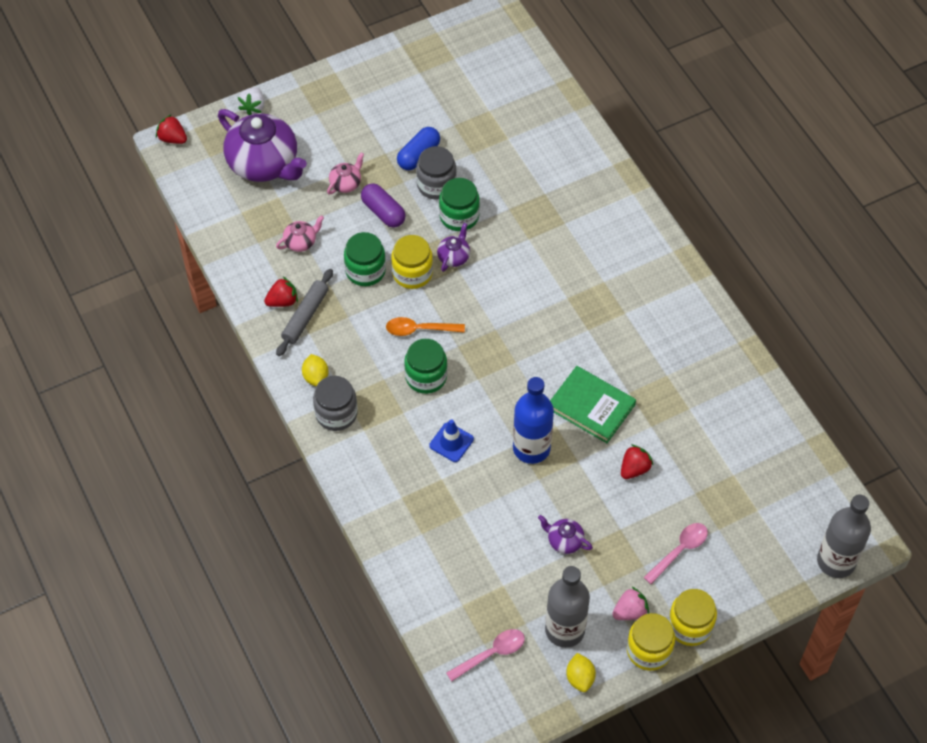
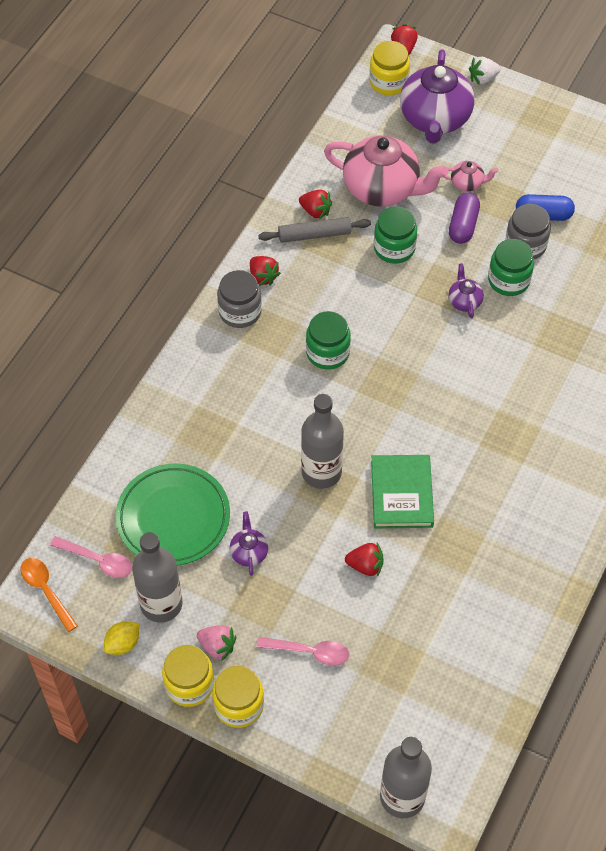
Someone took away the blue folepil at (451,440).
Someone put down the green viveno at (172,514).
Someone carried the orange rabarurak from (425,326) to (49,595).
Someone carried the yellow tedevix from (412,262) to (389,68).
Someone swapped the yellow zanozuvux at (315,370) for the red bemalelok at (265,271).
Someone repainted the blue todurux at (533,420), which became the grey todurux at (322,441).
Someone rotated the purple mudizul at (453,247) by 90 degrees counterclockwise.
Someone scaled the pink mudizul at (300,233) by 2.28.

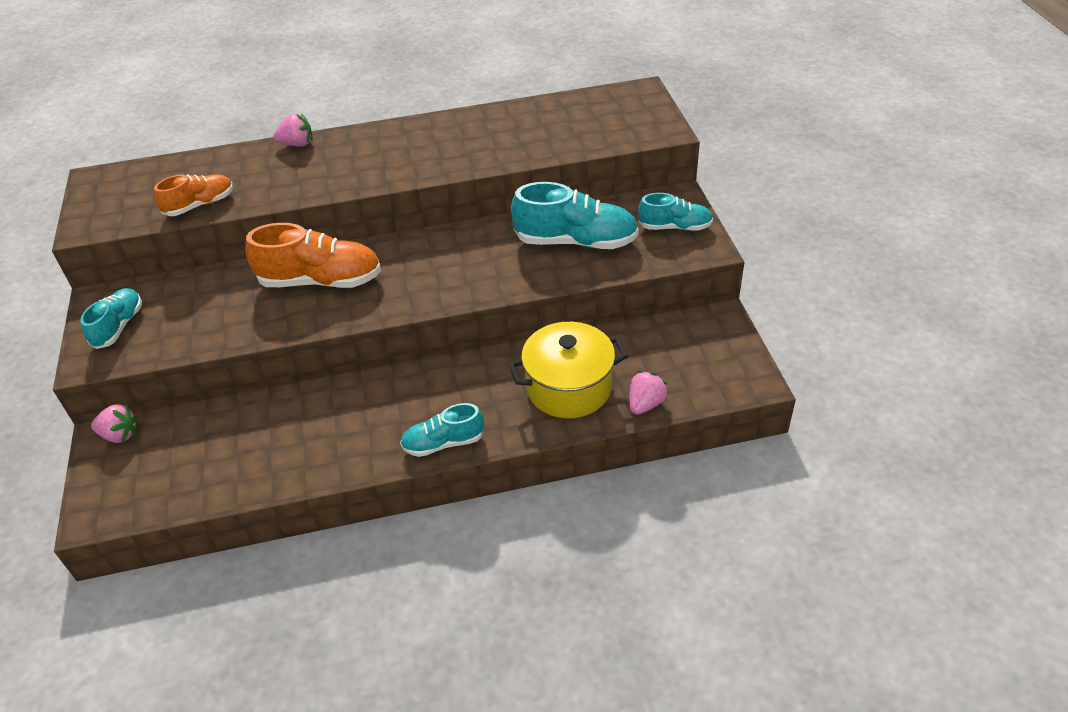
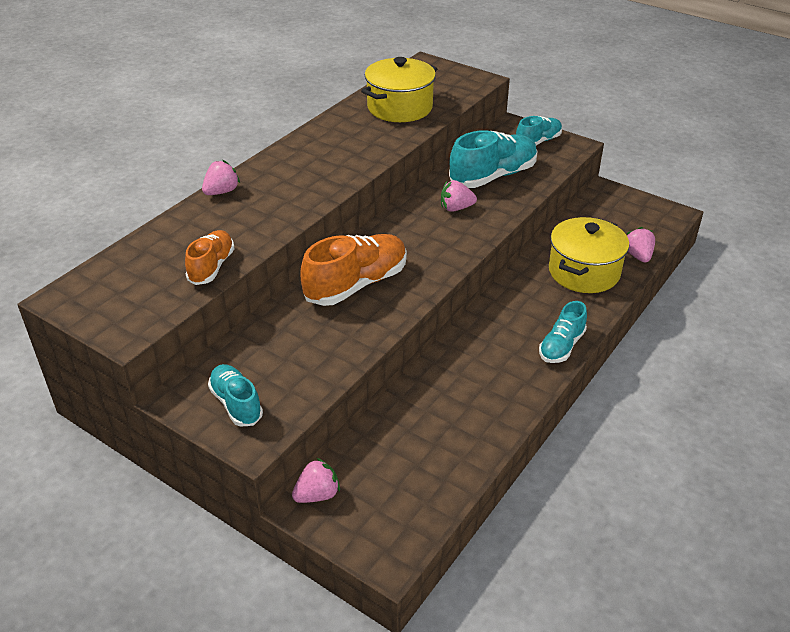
Someone put down the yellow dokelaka at (399,89).
Someone put down the pink bemalelok at (459,196).

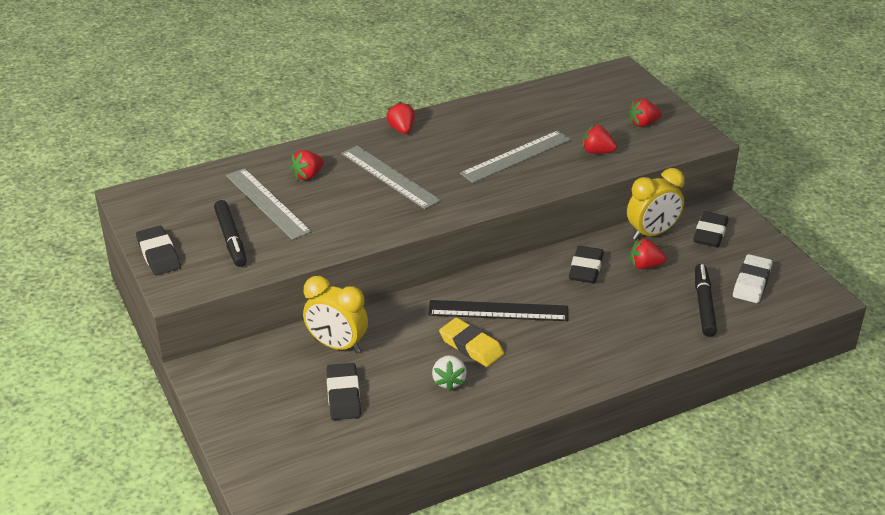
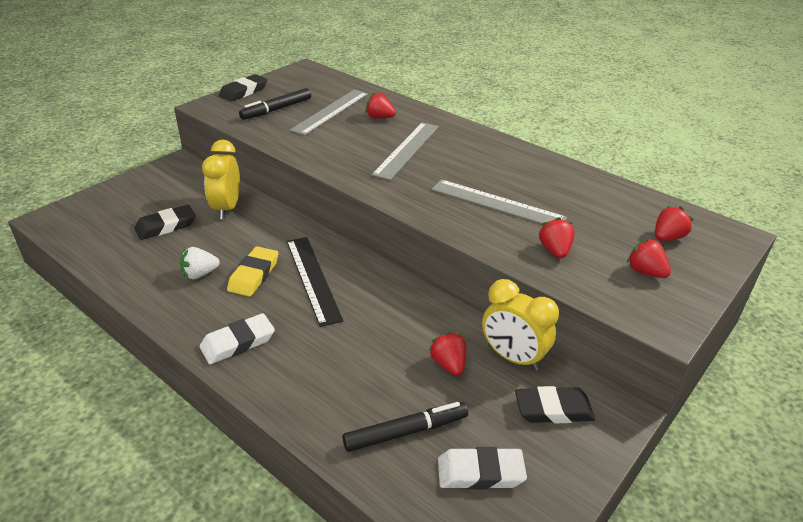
Someone took away the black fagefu at (586,264).
Someone put down the white fagefu at (237,338).
Someone carried the red bemalelok from (401,118) to (674,223).

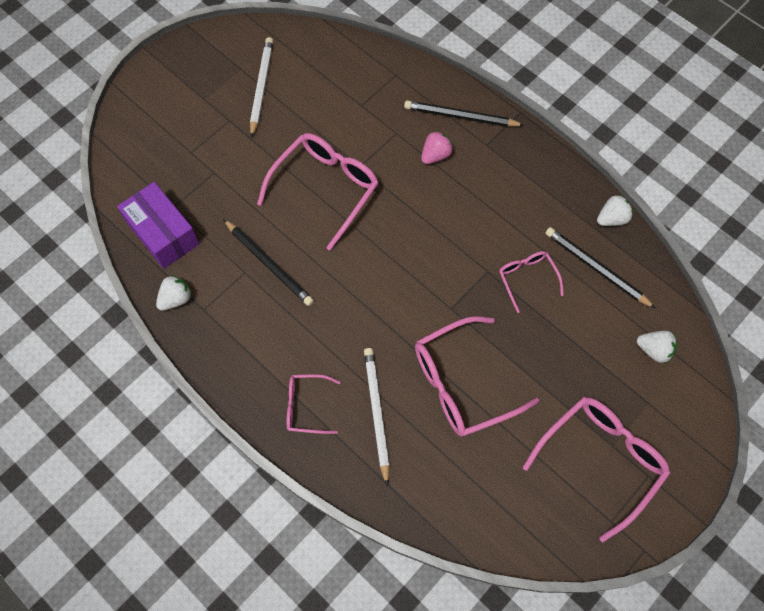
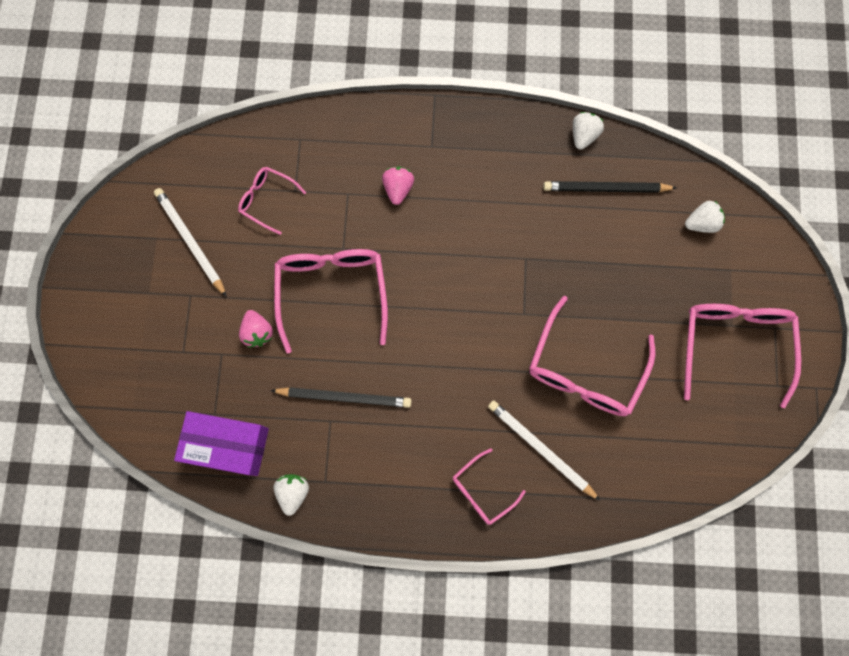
Someone took away the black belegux at (464,113).
Someone put down the pink bemalelok at (256,328).
Someone carried the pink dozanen from (531,282) to (272,201).

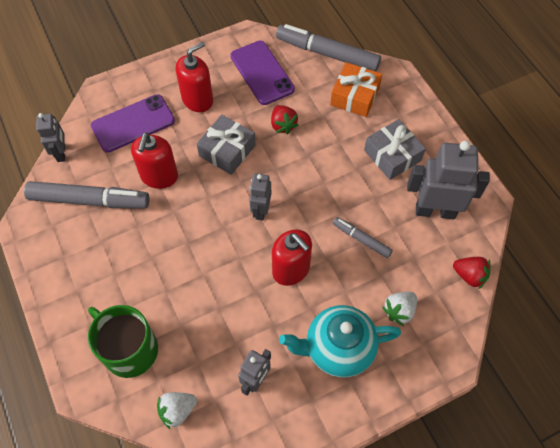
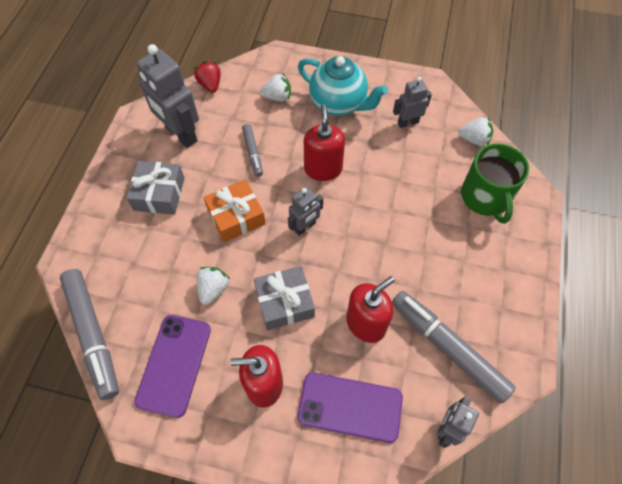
Someone carried the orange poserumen from (356,89) to (235,210).
Someone repainted the red bemalelok at (284,119), which became the white bemalelok at (213,286).

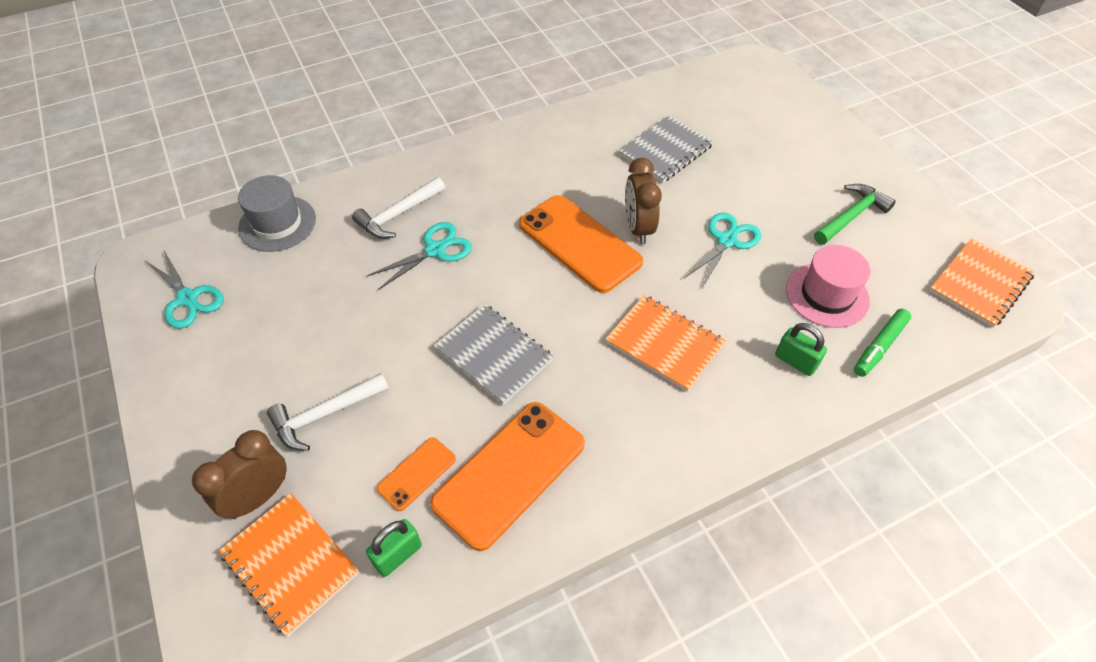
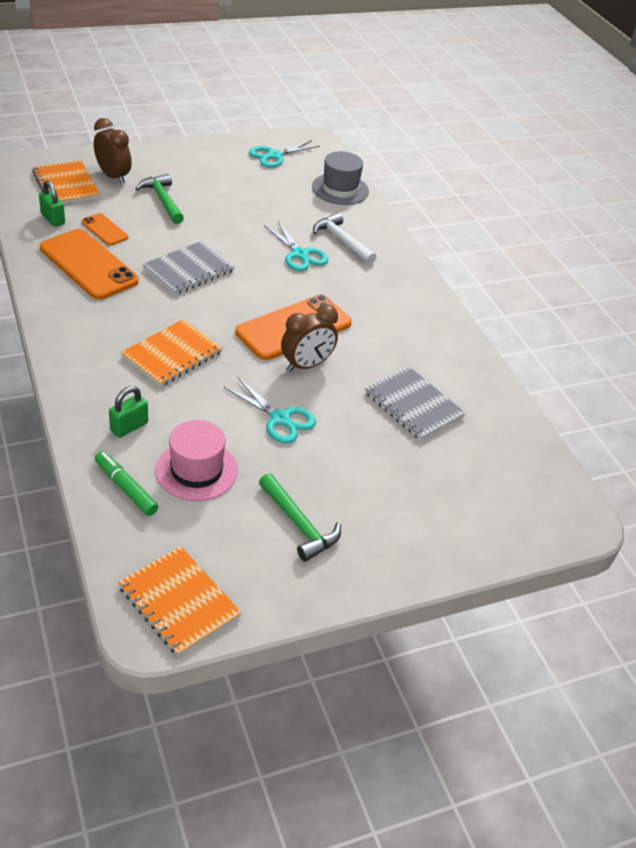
Someone repainted the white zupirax at (328,412), which became the green zupirax at (159,199).
Someone rotated the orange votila at (289,565) by 75 degrees counterclockwise.
Someone rotated the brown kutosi at (643,201) by 150 degrees clockwise.

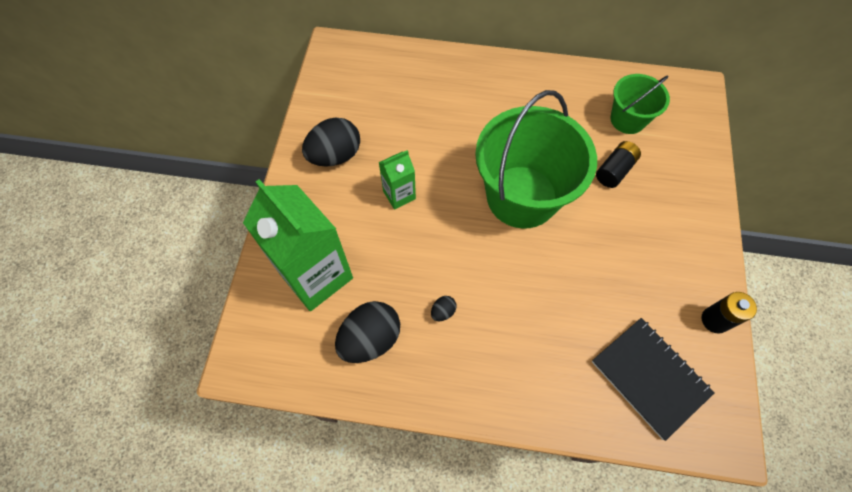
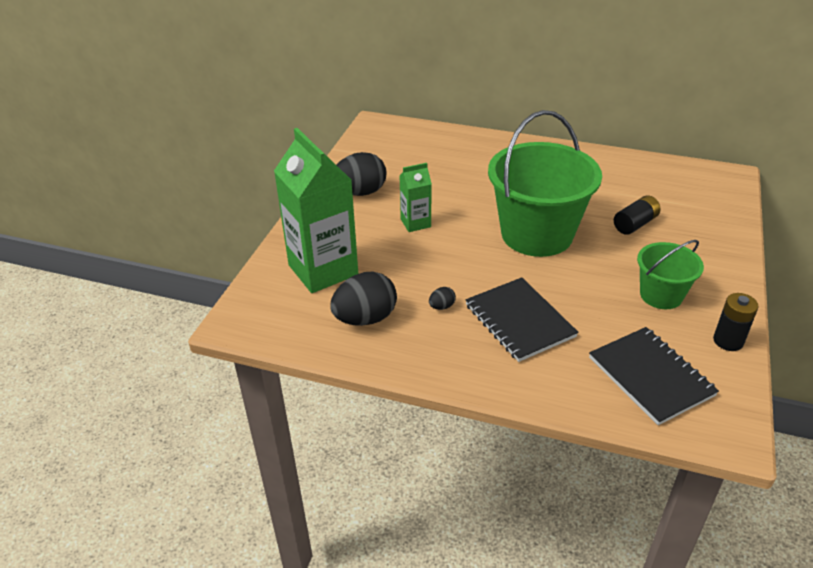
Someone put down the black votila at (521,319).
Someone carried the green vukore from (640,104) to (670,274).

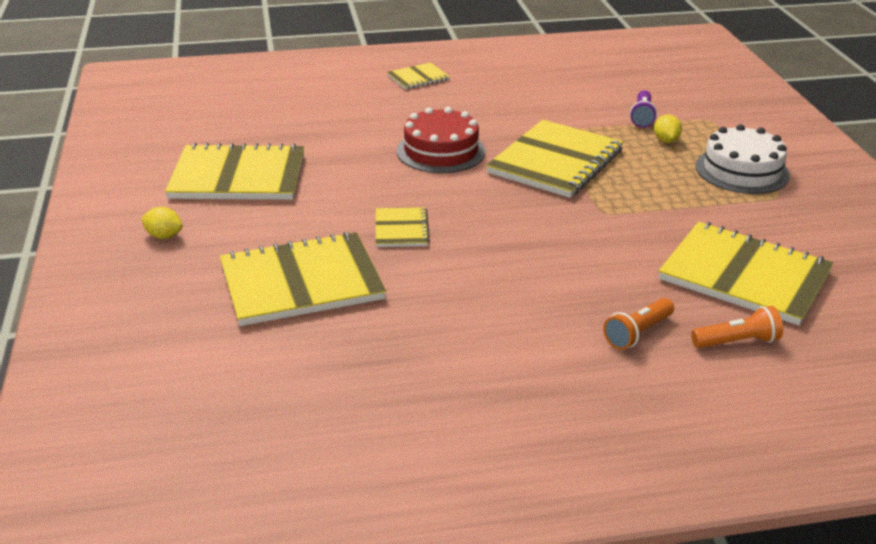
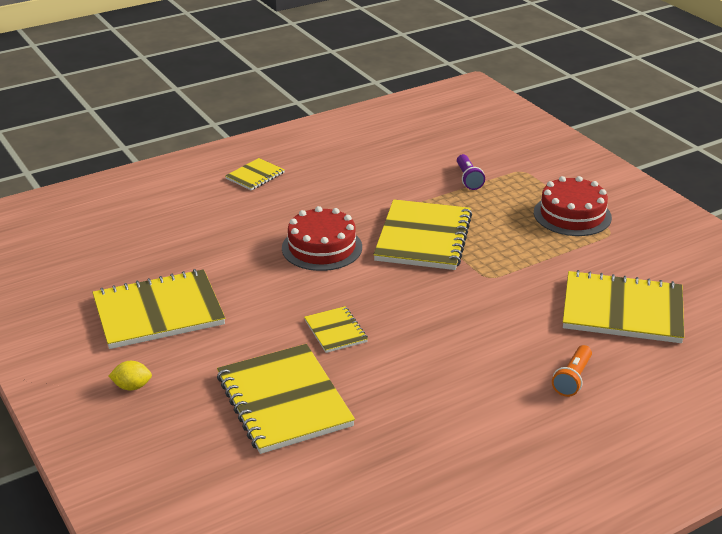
Someone took away the yellow zanozuvux at (668,128).
Someone took away the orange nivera at (737,327).
Someone repainted the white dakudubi at (742,159), which became the red dakudubi at (573,206).
Someone rotated the yellow votila at (303,278) by 75 degrees counterclockwise.

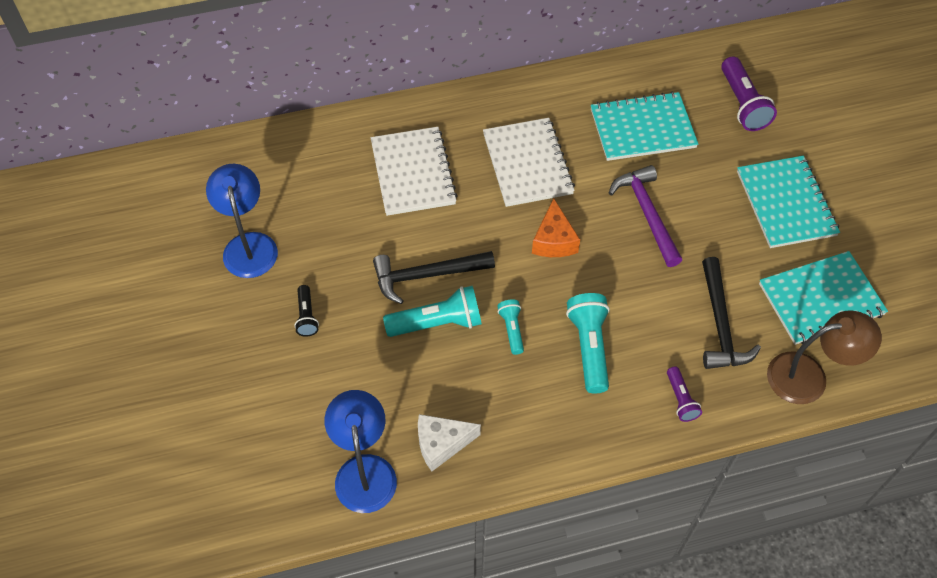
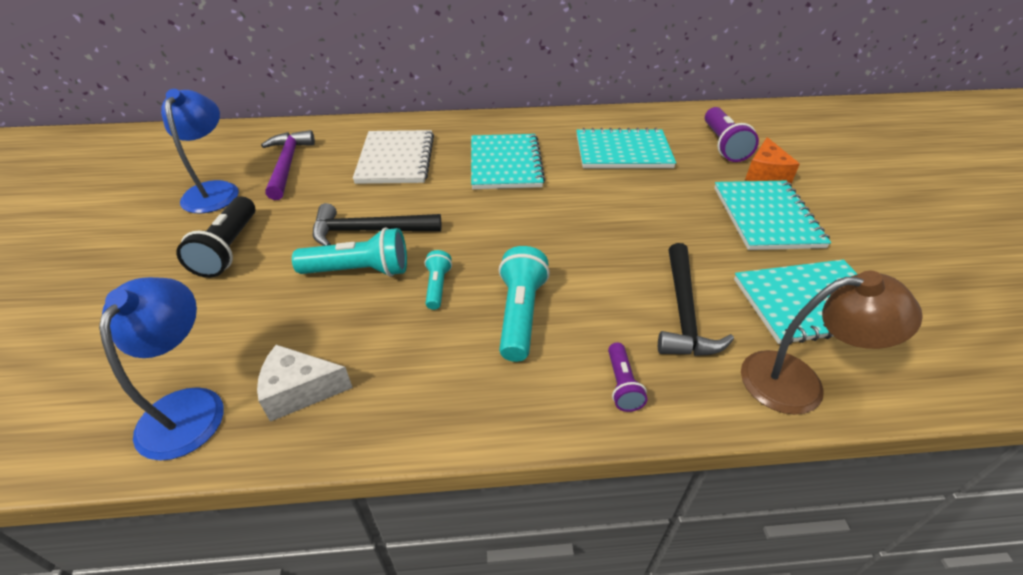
Someone carried the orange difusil from (556,227) to (772,160).
Someone carried the purple zupirax from (645,216) to (288,165).
Someone repainted the white votila at (529,162), which became the turquoise votila at (508,161).
Someone scaled the black nivera at (306,311) by 1.78.

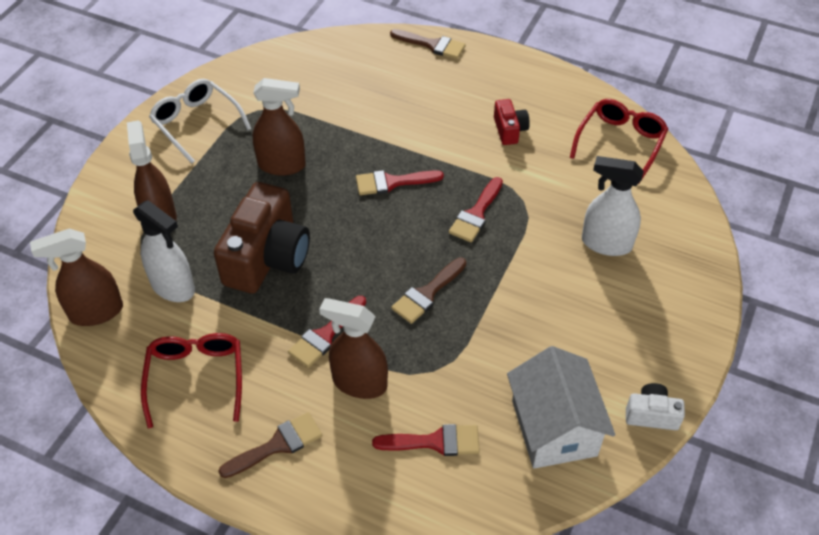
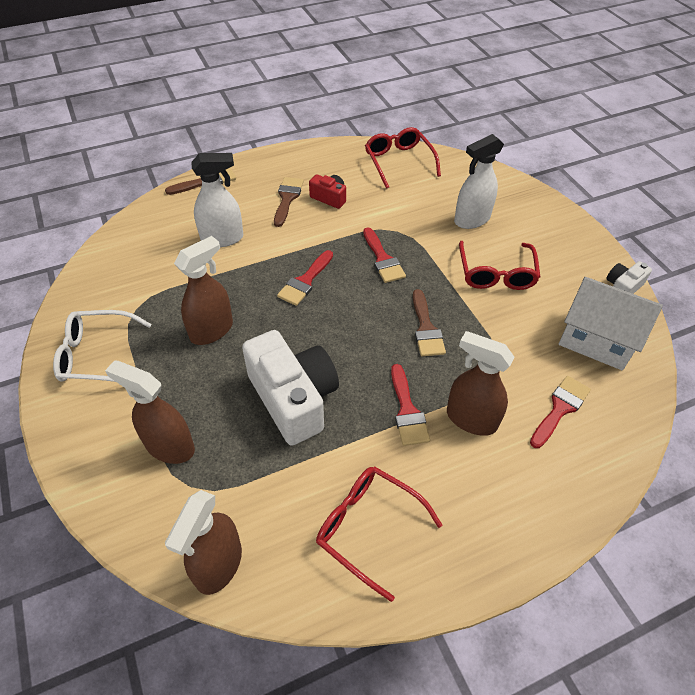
Someone put down the red dozanen at (499,265).
Someone carried the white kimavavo from (164,251) to (217,200).
Someone carried the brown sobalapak from (270,445) to (289,202).
Someone repainted the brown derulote at (262,237), which became the white derulote at (290,387).
Someone rotated the brown kimavavo at (353,348) by 60 degrees clockwise.

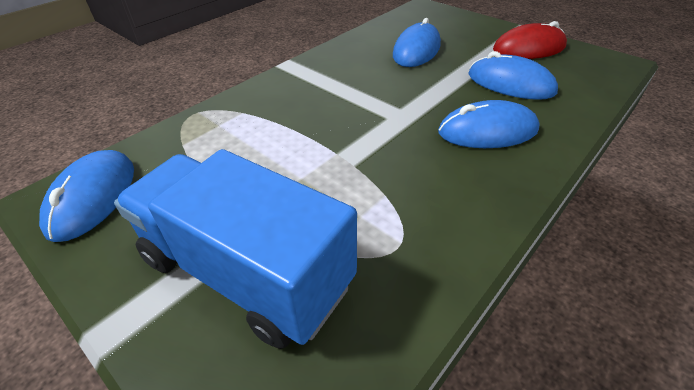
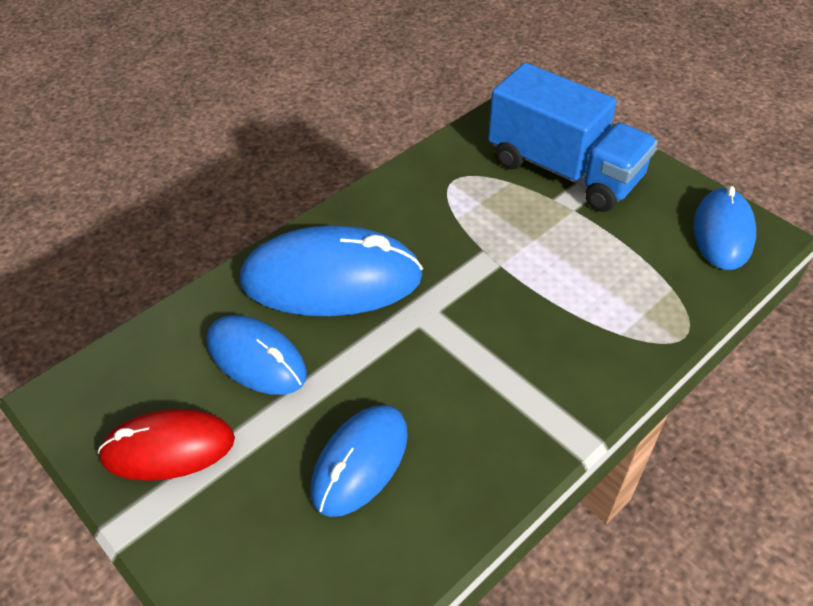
Someone scaled the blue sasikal at (489,124) by 1.61.

